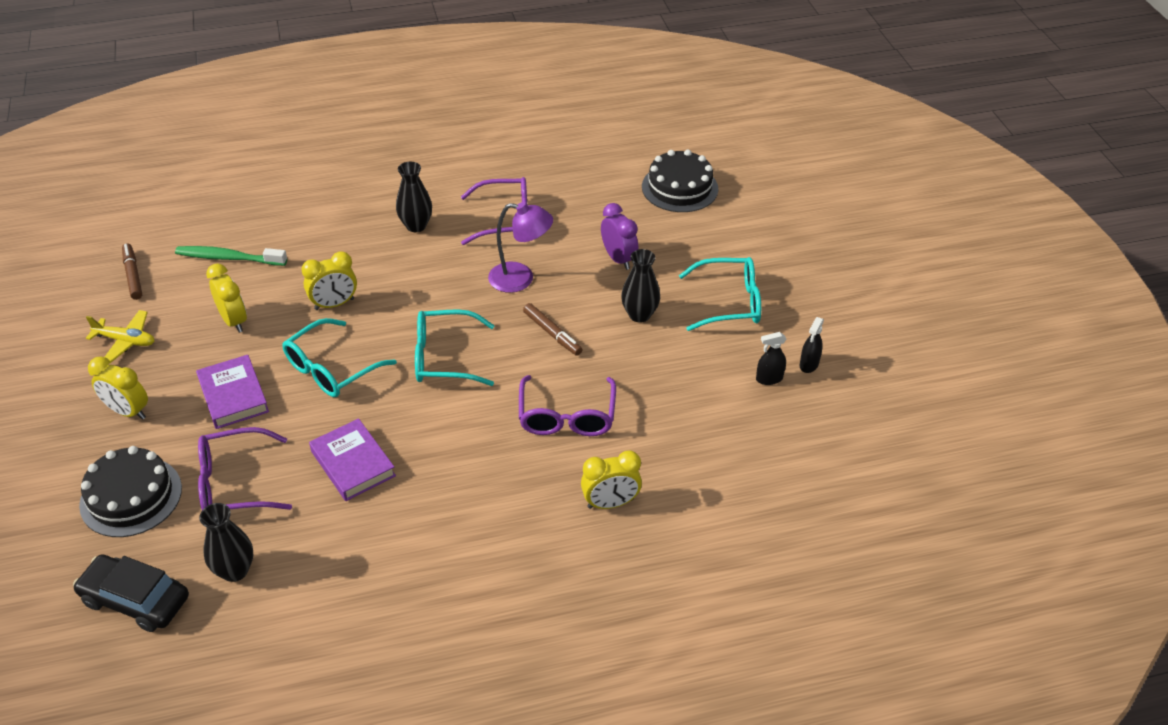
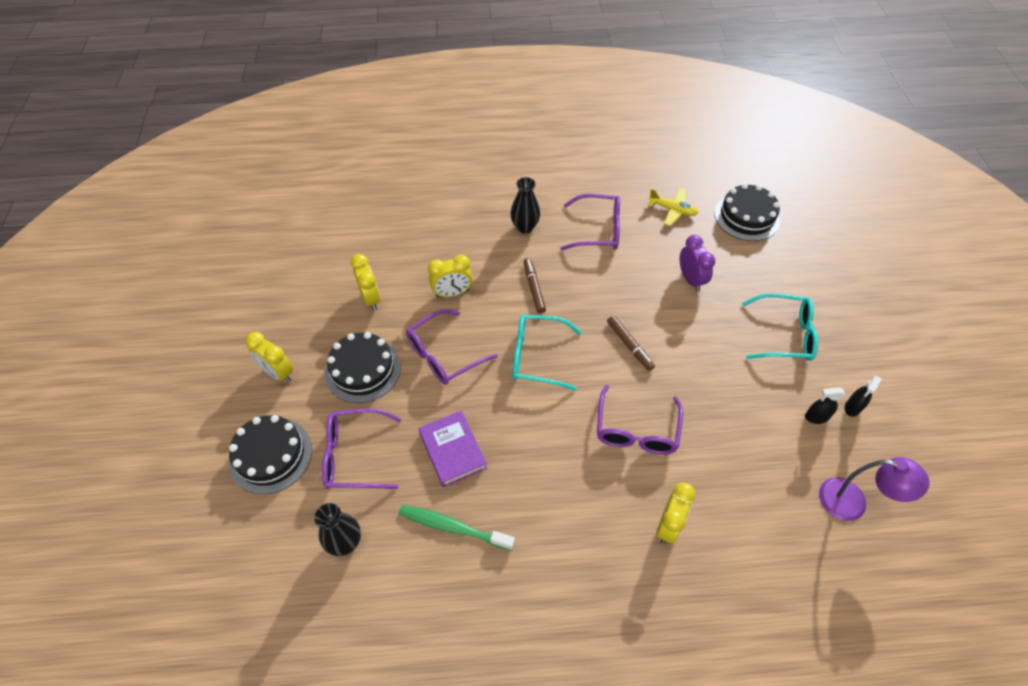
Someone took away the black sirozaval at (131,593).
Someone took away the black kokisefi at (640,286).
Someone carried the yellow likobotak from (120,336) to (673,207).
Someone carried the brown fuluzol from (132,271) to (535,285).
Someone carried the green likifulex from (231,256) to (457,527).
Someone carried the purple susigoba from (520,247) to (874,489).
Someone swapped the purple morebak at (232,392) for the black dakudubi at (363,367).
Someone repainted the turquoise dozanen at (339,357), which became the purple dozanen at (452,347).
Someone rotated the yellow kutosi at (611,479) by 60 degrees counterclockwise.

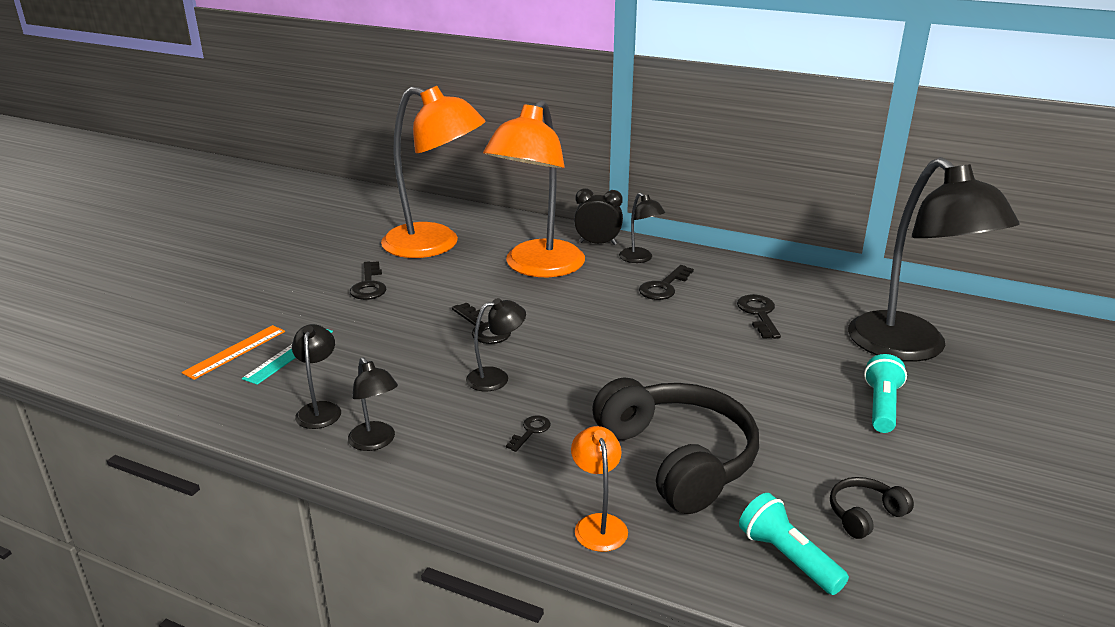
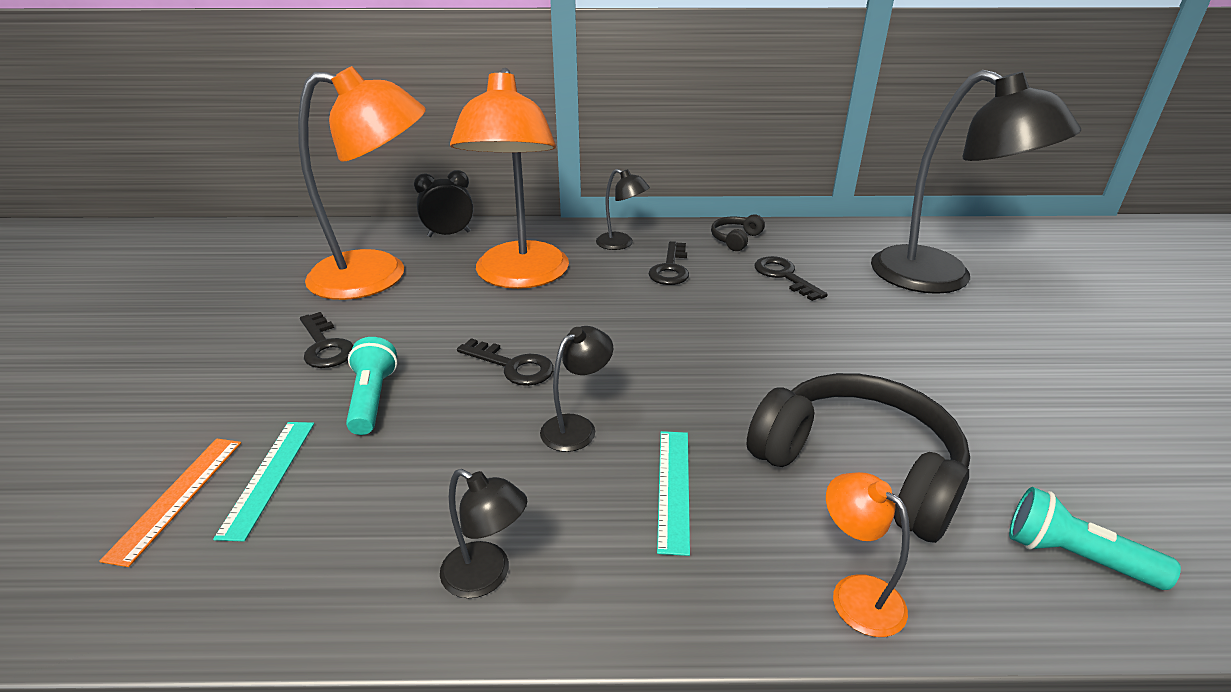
Someone took away the black susigoba at (316,376).
Someone carried the black kutosi from (598,216) to (443,203).
Someone carried the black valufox from (872,508) to (738,232).
Someone carried the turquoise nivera from (885,393) to (372,386).
Someone swapped the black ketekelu at (528,434) for the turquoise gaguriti at (673,493).

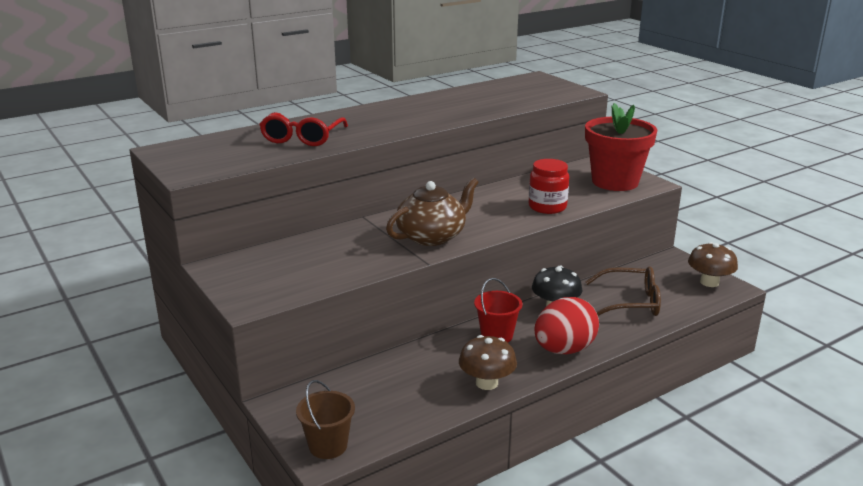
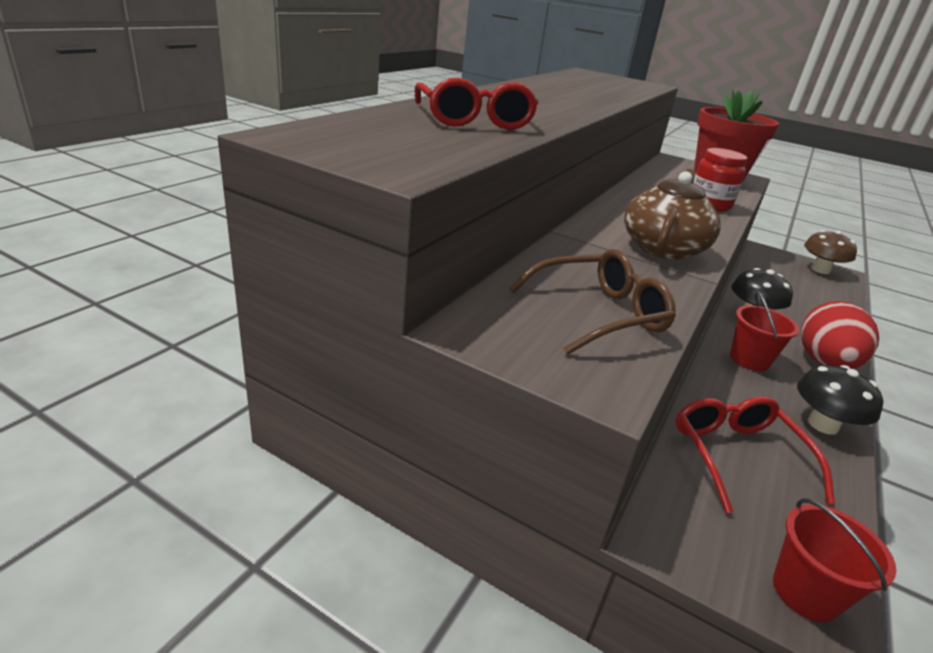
Someone put down the red dozanen at (755,454).
Someone carried the brown dozanen from (623,291) to (592,302).
Someone repainted the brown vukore at (325,419), which became the red vukore at (834,560).
Someone repainted the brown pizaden at (488,362), which became the black pizaden at (840,400).

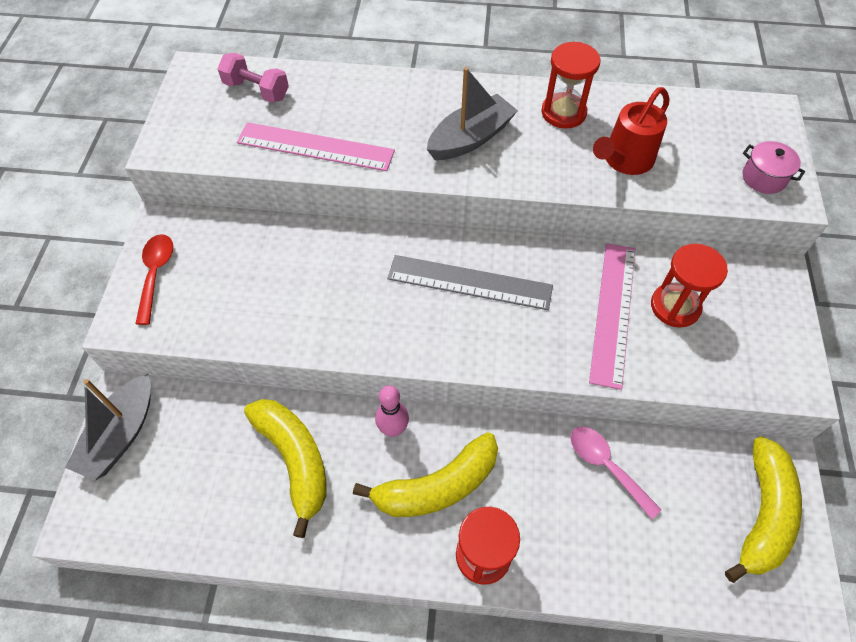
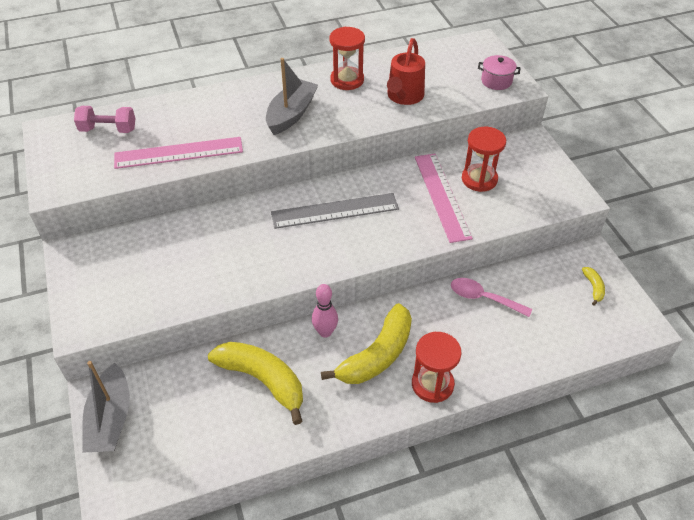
Someone took away the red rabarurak at (154,279).
Someone scaled the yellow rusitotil at (763,509) by 0.43.

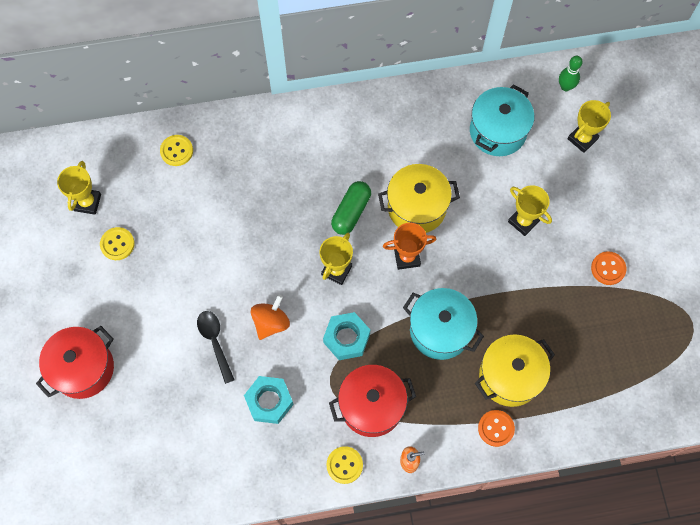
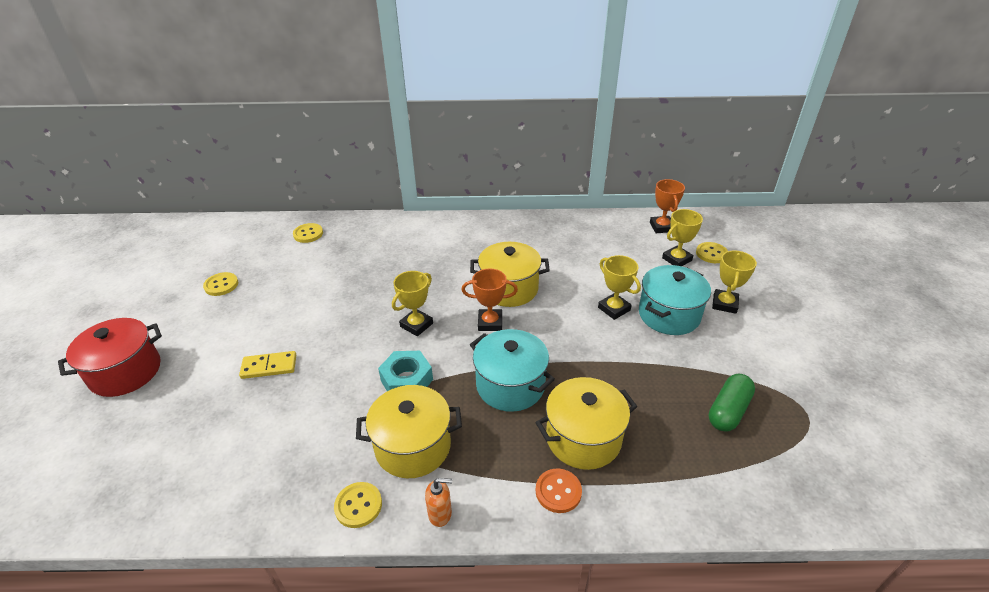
Someone took away the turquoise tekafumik at (269,400).
Someone took away the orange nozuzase at (270,317).
Someone took away the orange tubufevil at (608,268).
Someone put down the yellow tubufevil at (712,252).
Someone carried the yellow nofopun from (79,188) to (734,282).
Someone carried the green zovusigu from (351,208) to (732,403).
Someone carried the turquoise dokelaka from (502,120) to (675,300).
Someone swapped the black rabarurak at (216,347) for the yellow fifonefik at (267,365).
Someone swapped the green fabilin at (571,73) for the orange nofopun at (667,206).
Someone repainted the red dokelaka at (372,401), which became the yellow dokelaka at (409,431).

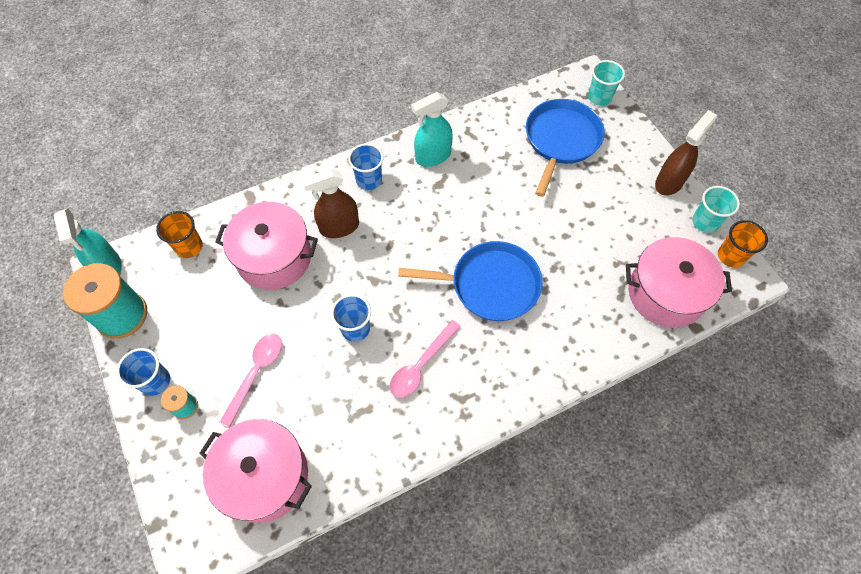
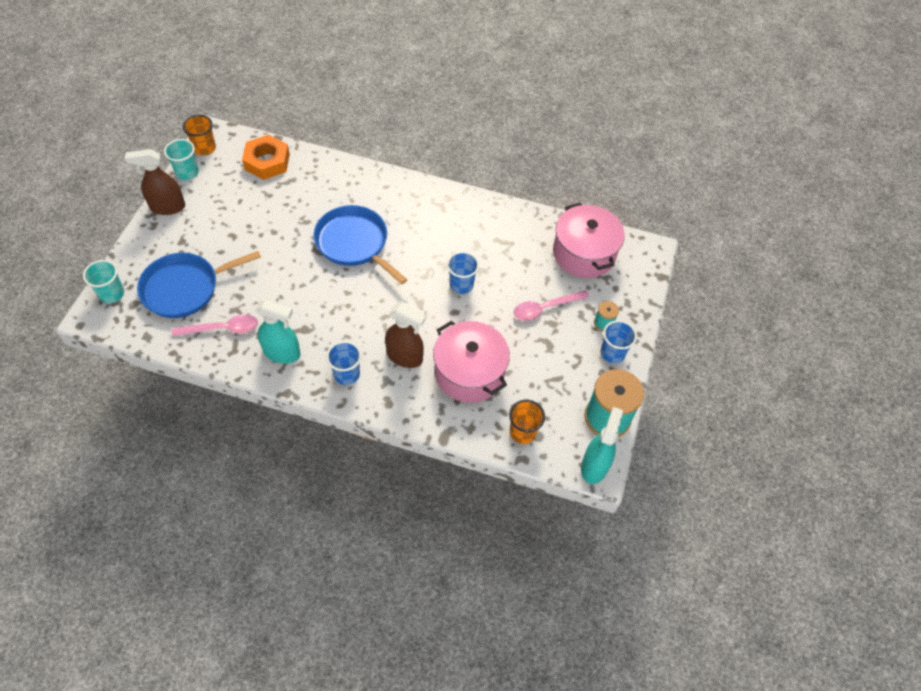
Someone carried the pink rabarurak from (425,359) to (215,325).
Someone swapped the pink dokelaka at (679,282) for the orange tekafumik at (266,157).

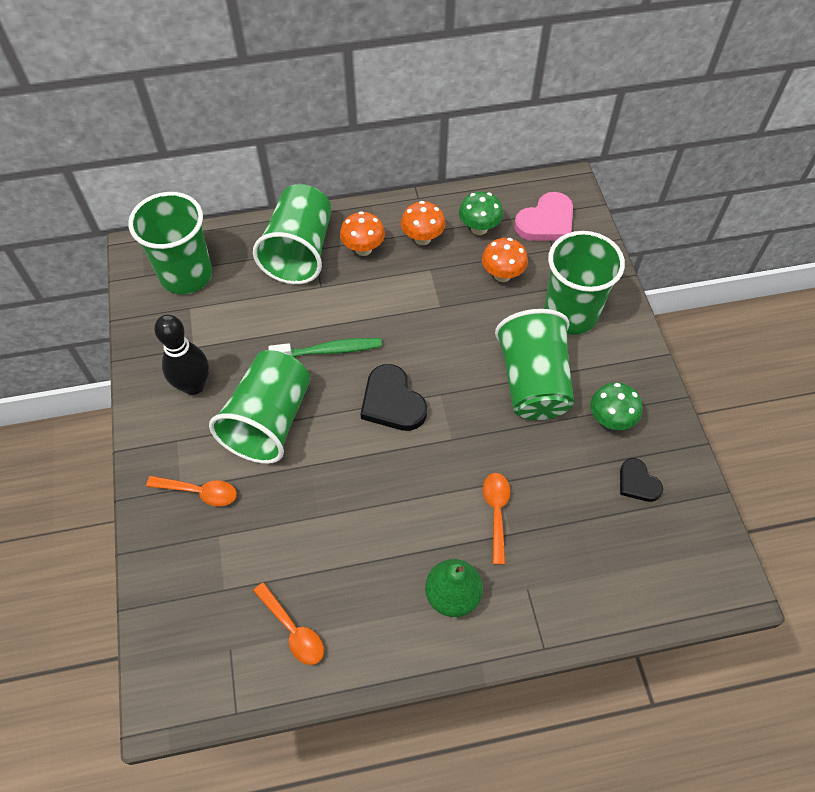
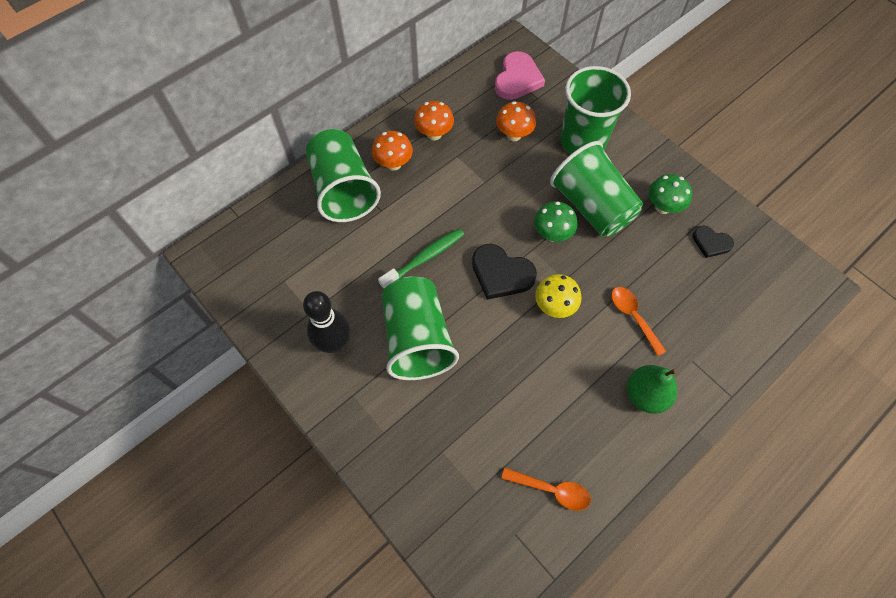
Someone took away the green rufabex at (170,243).
Someone took away the orange rabarurak at (191,491).
Someone put down the yellow pizaden at (558,296).
Someone carried the green pizaden from (481,213) to (555,221).

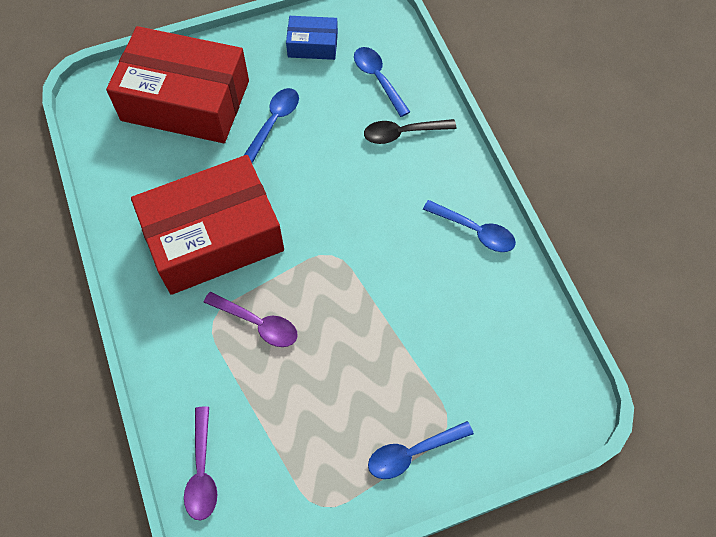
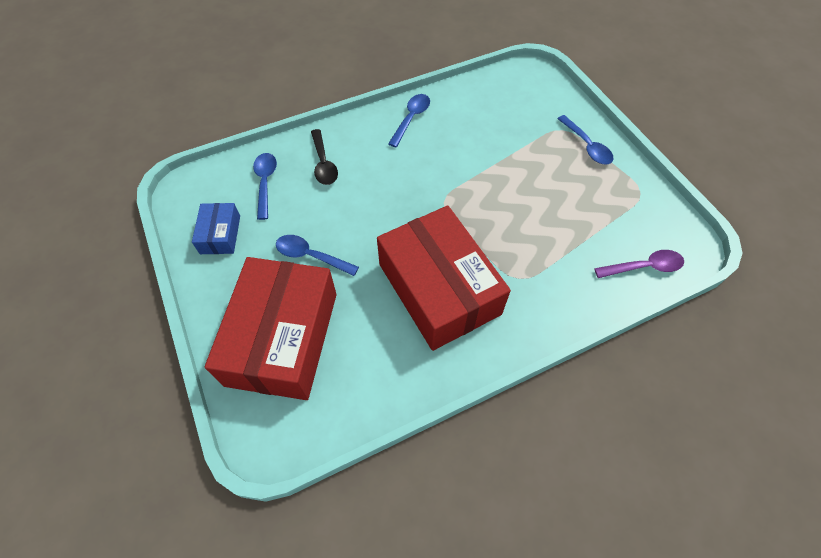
Someone took away the purple rabarurak at (251,319).
Someone rotated the blue rabarurak at (382,82) by 120 degrees clockwise.

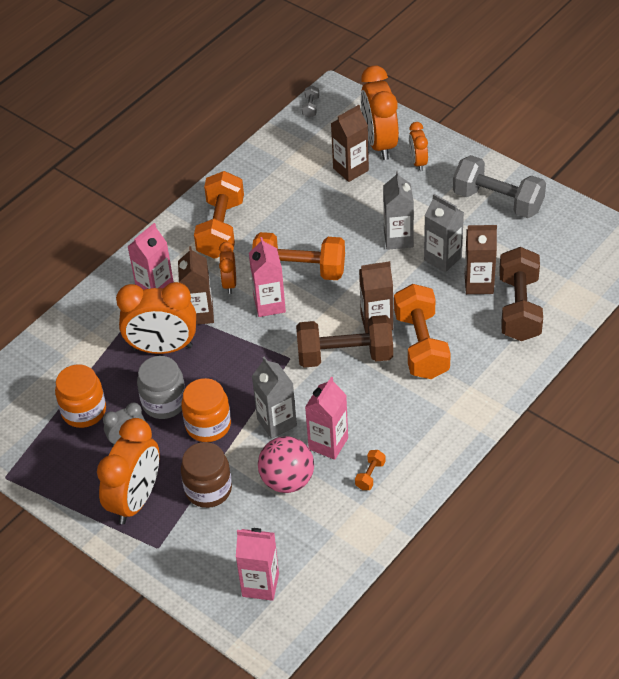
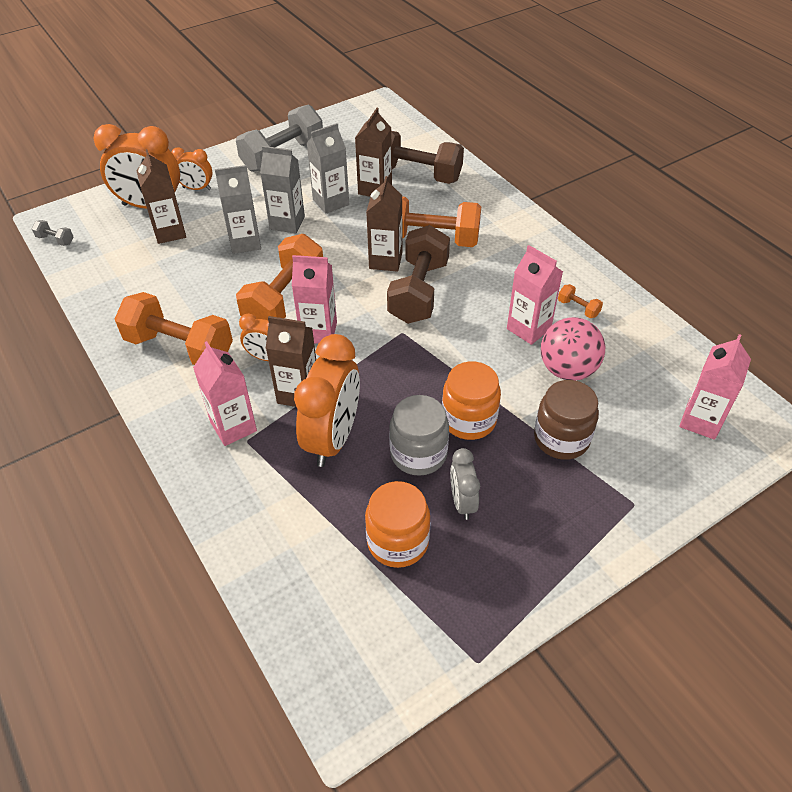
Someone took away the orange kutosi at (128,471).
Someone carried the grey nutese from (274,397) to (238,209).

